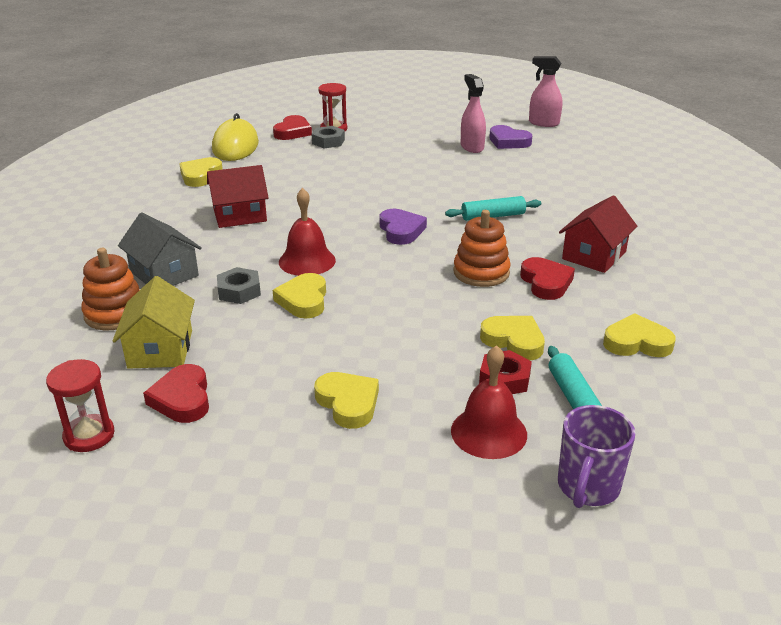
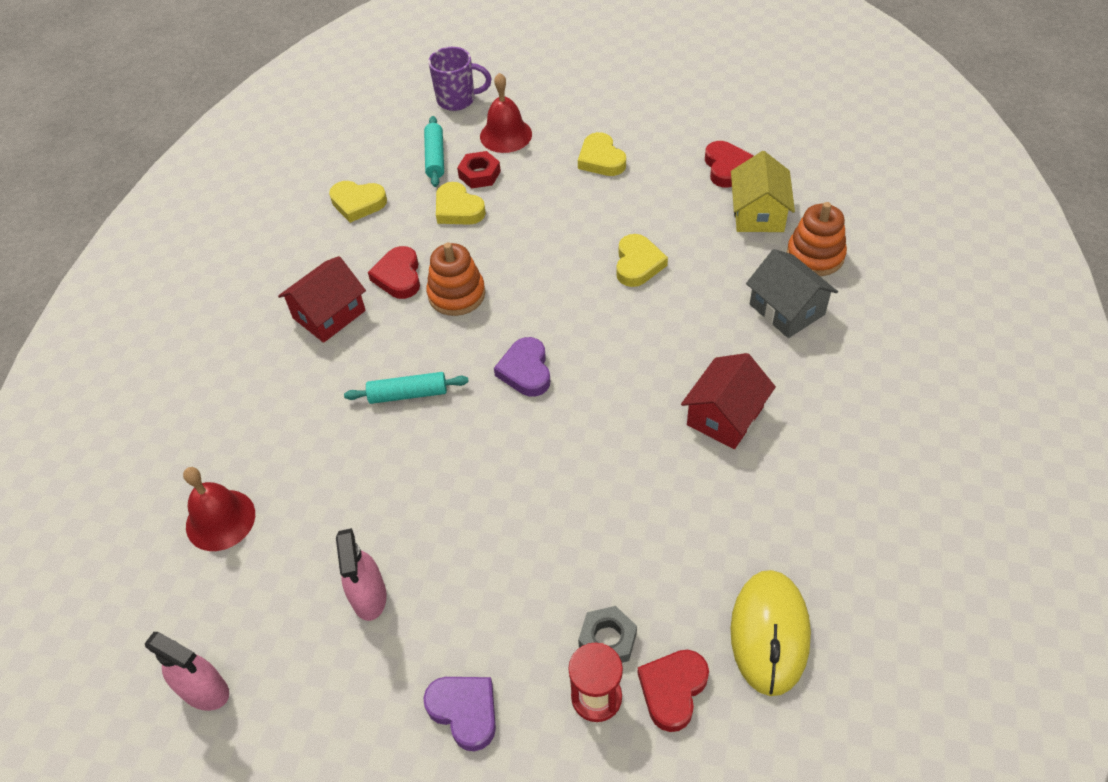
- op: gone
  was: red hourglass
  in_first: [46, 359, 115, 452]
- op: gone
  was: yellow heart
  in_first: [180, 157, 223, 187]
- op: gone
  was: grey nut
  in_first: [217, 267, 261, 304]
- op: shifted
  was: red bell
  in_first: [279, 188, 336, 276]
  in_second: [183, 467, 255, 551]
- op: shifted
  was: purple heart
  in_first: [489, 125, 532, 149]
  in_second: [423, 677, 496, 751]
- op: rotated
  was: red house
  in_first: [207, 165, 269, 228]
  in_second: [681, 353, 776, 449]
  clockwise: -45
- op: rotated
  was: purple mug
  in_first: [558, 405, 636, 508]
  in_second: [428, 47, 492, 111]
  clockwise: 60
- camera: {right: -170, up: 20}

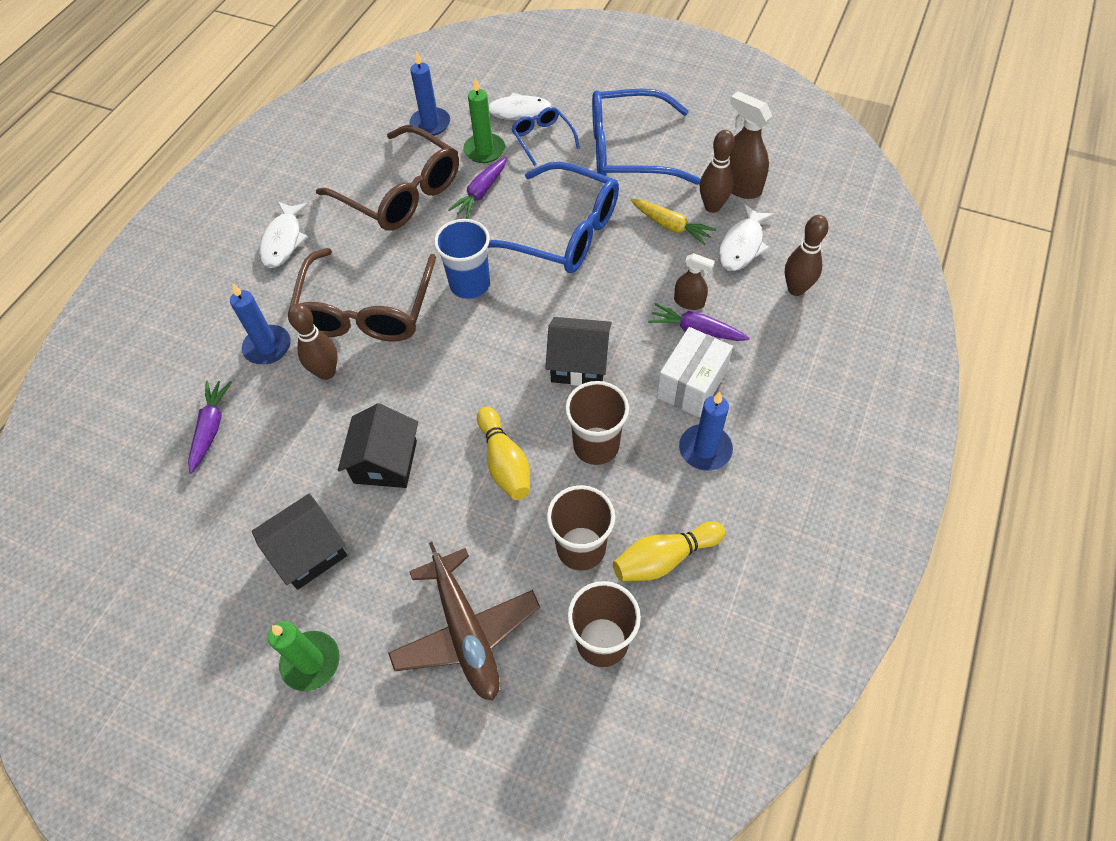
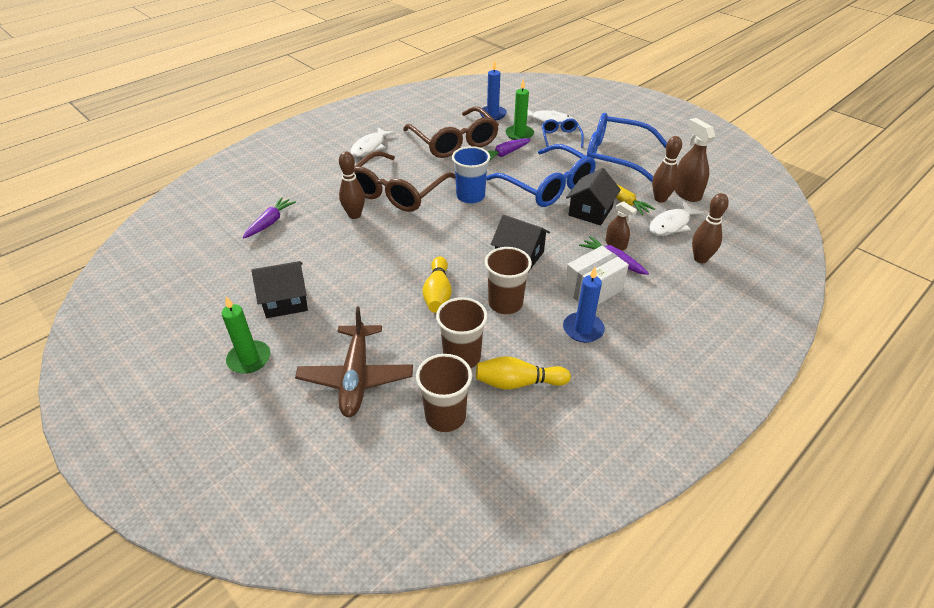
- op: gone
  was: blue candle
  in_first: [230, 283, 291, 364]
- op: shifted
  was: black house
  in_first: [338, 403, 418, 488]
  in_second: [566, 168, 621, 225]
- camera: {right: 20, up: -15}

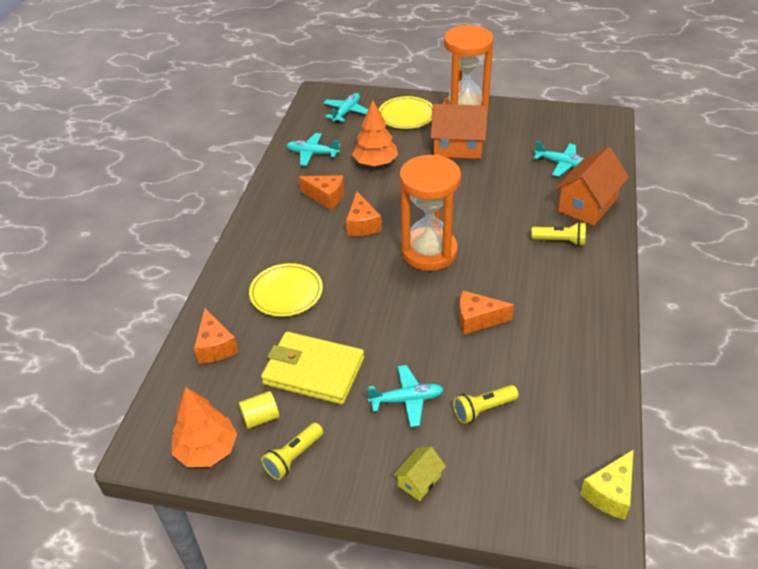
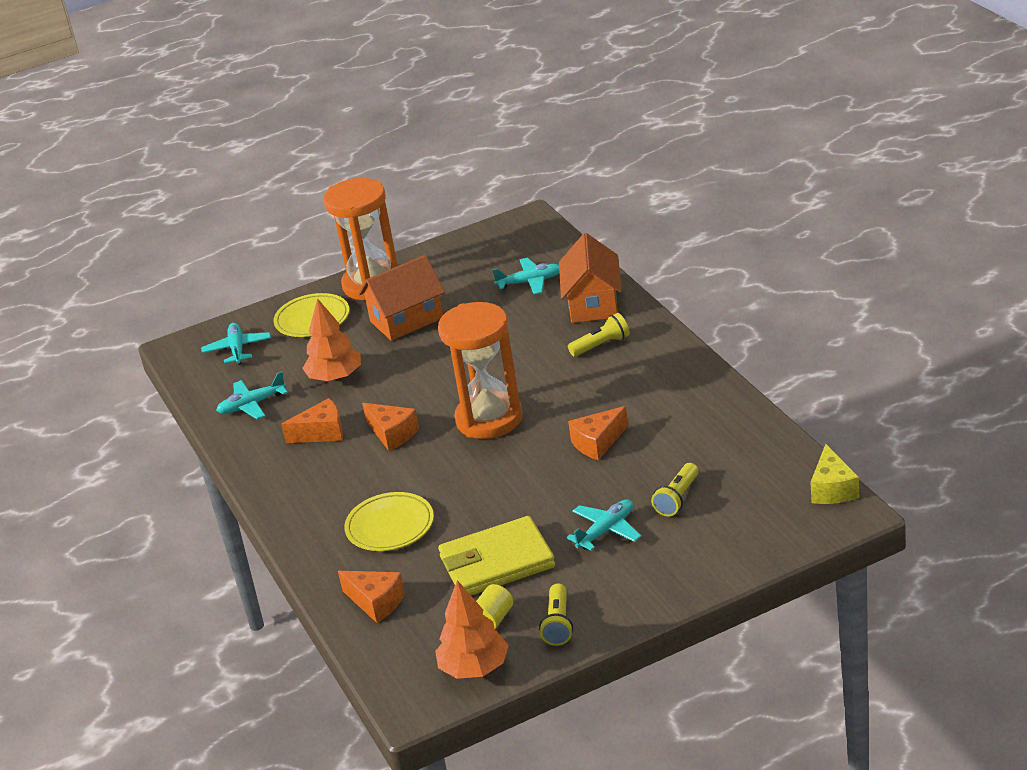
- op: gone
  was: yellow house
  in_first: [393, 447, 446, 501]
- camera: {right: -35, up: -10}

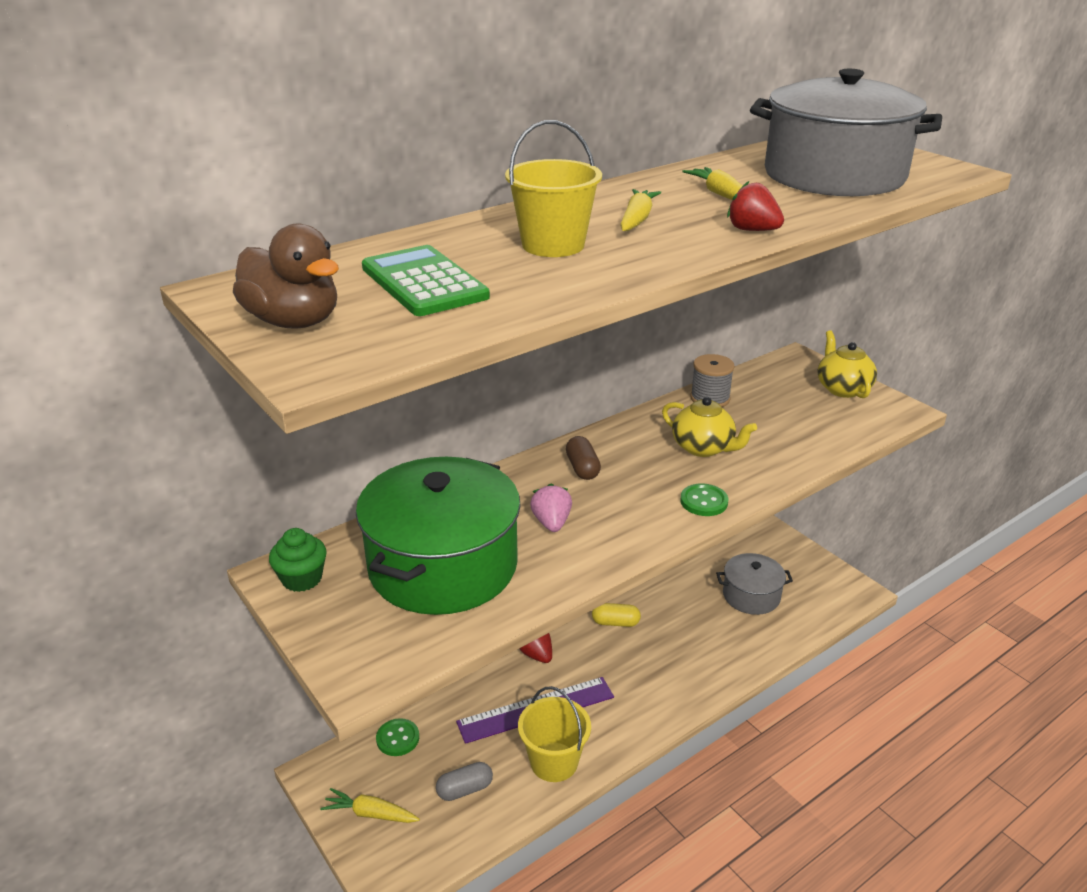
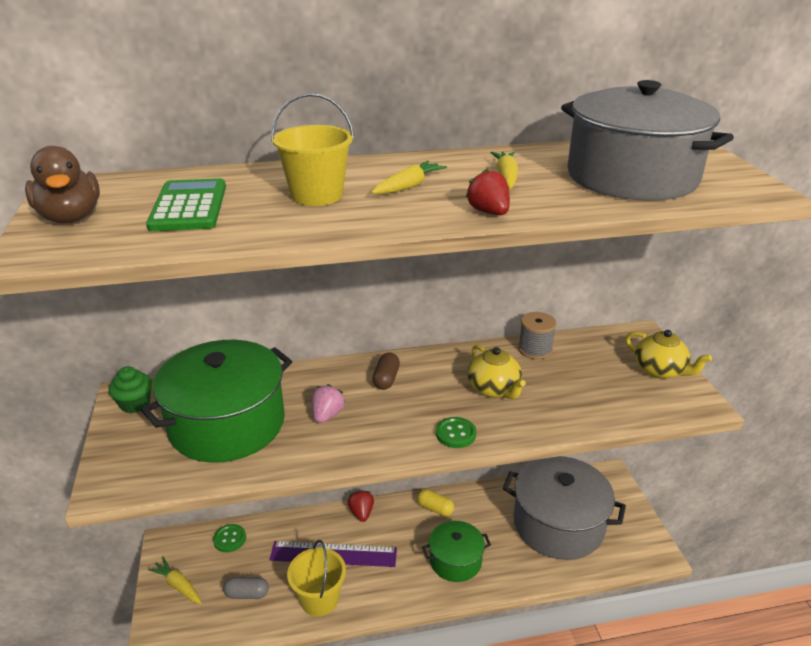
- op: new
  now: green pot
  in_second: [422, 521, 491, 582]
- op: rotated
  was: yellow teapot
  in_first: [817, 330, 877, 398]
  in_second: [626, 330, 712, 379]
  clockwise: 120
- op: scaled
  was: grey pot
  in_first: [716, 553, 793, 615]
  in_second: [503, 456, 626, 560]
  ratio: 1.82
- camera: {right: 25, up: 0}

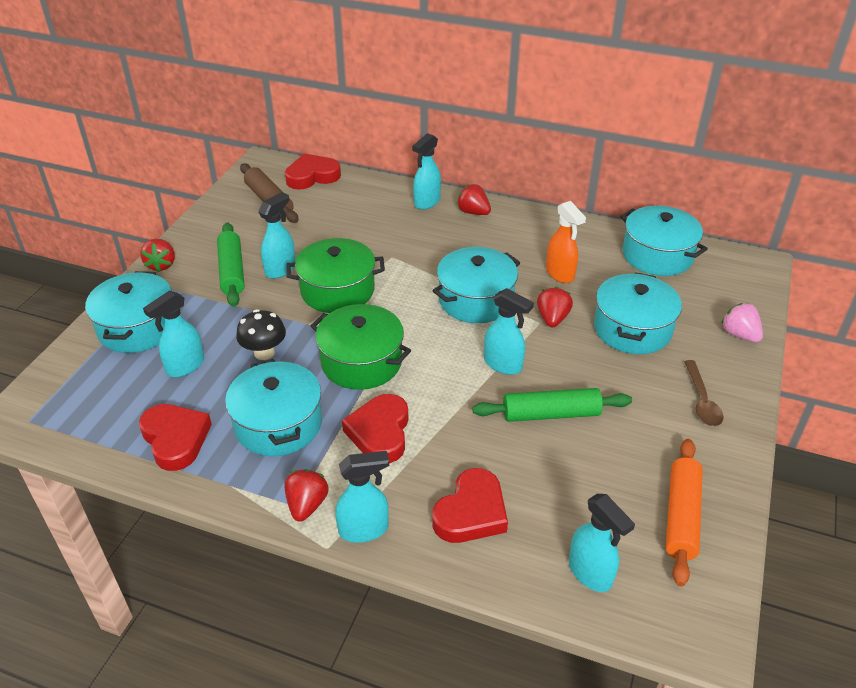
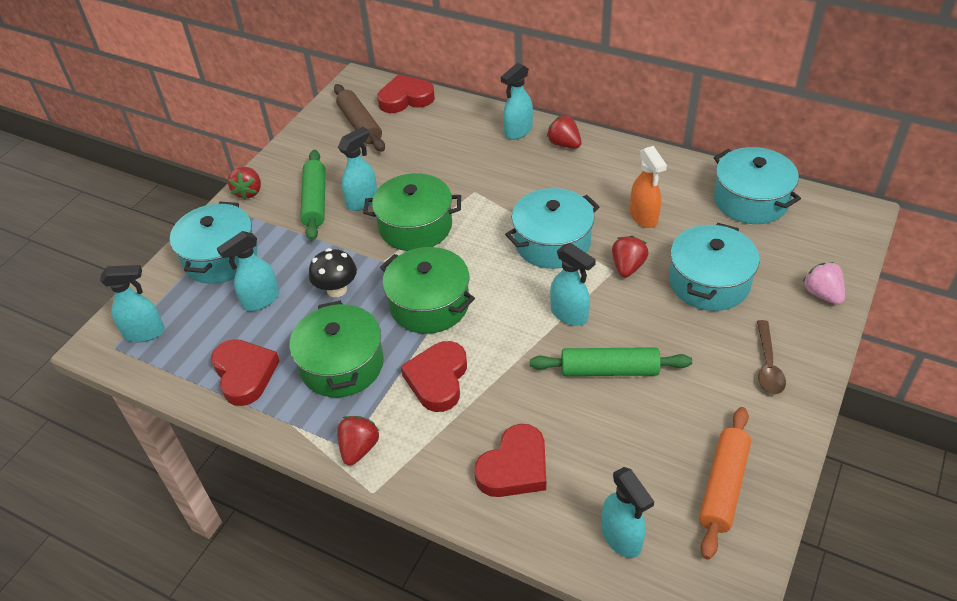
- op: shifted
  was: turquoise spray bottle
  in_first: [335, 451, 389, 543]
  in_second: [100, 265, 165, 342]
- op: repainted
  was: turquoise pot
  now: green pot
  in_first: [225, 359, 322, 456]
  in_second: [289, 301, 384, 397]
- camera: {right: 10, up: 5}

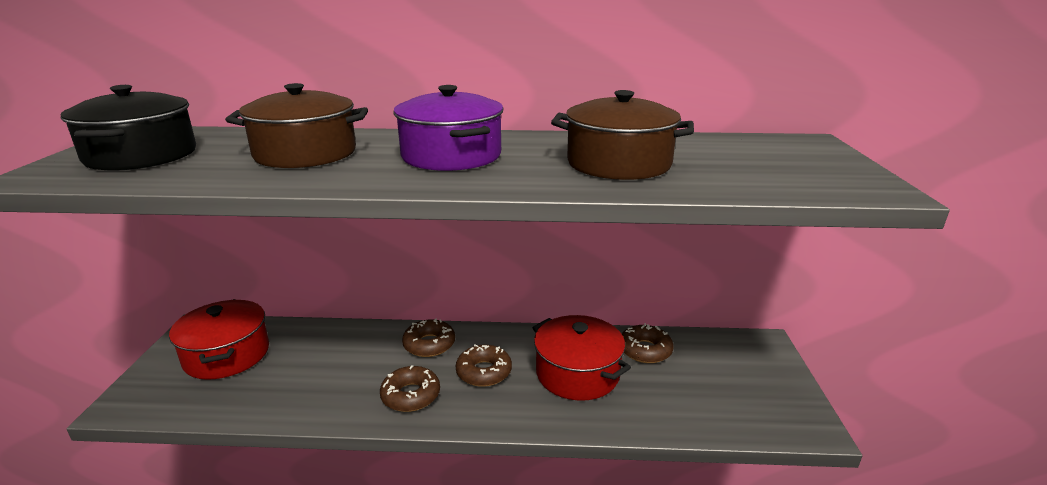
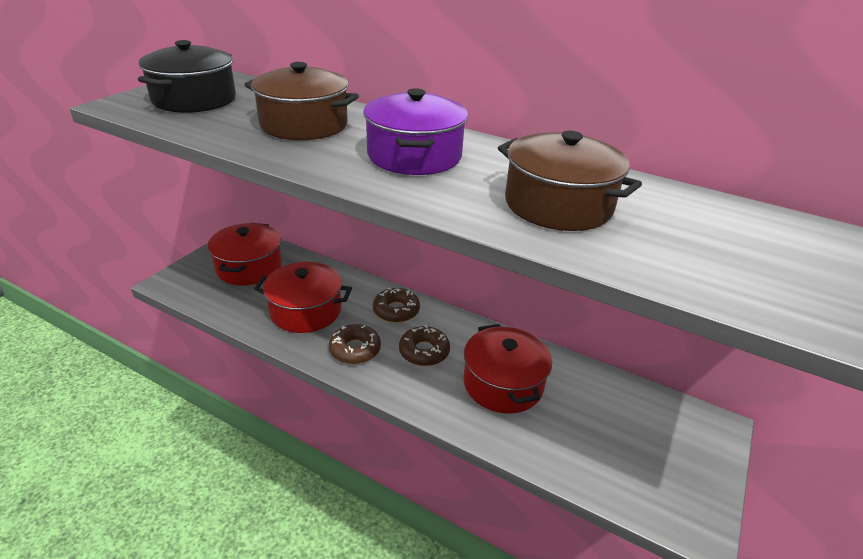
- op: gone
  was: brown donut
  in_first: [622, 323, 674, 363]
- op: new
  now: red pot
  in_second: [254, 262, 352, 333]
- camera: {right: 25, up: 10}

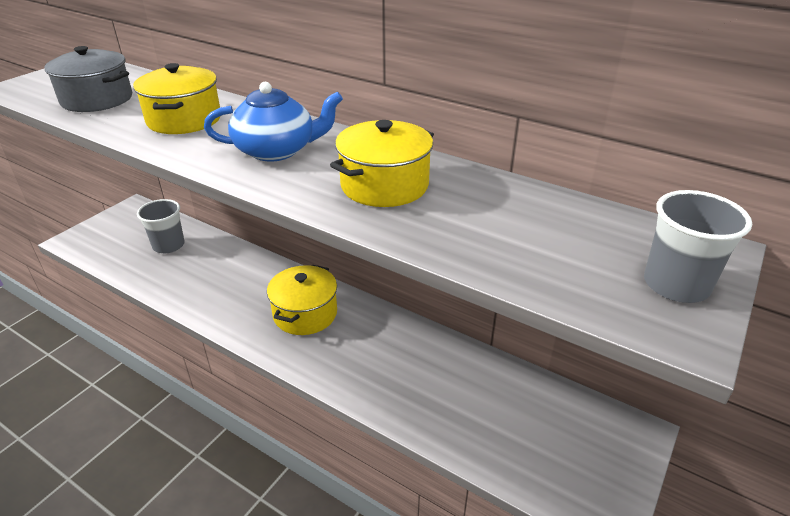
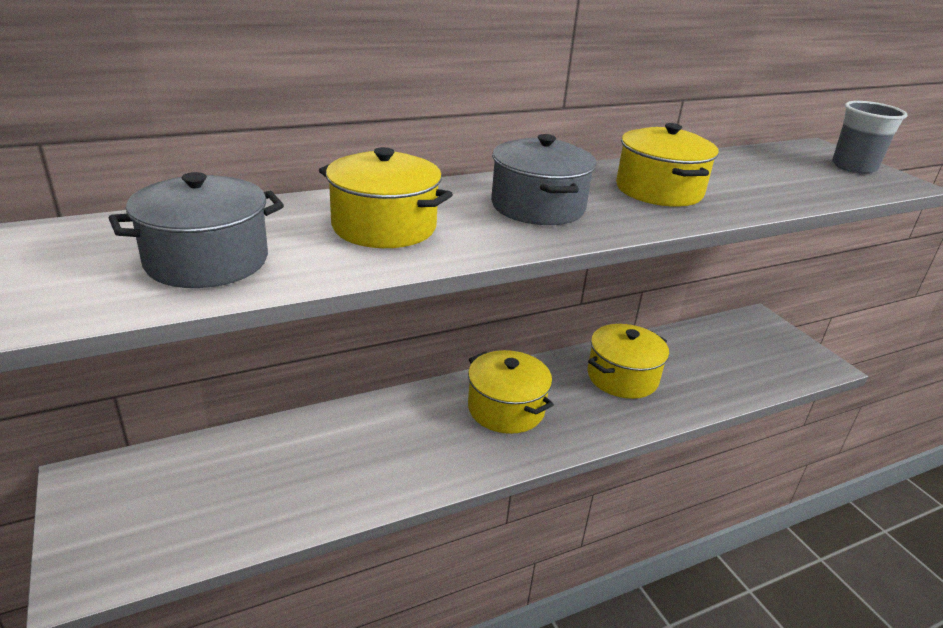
- op: gone
  was: grey cup
  in_first: [137, 199, 185, 253]
- op: new
  now: yellow pot
  in_second: [587, 324, 669, 399]
- op: swapped
  was: blue teapot
  now: grey pot
  in_first: [204, 82, 343, 162]
  in_second: [491, 134, 597, 225]
- camera: {right: -60, up: -5}

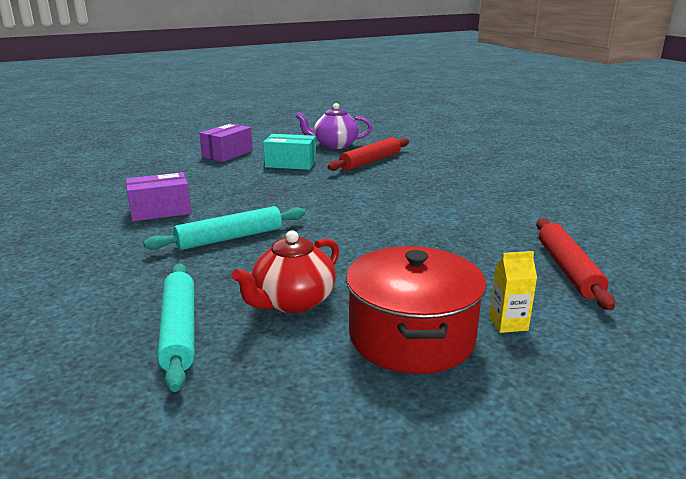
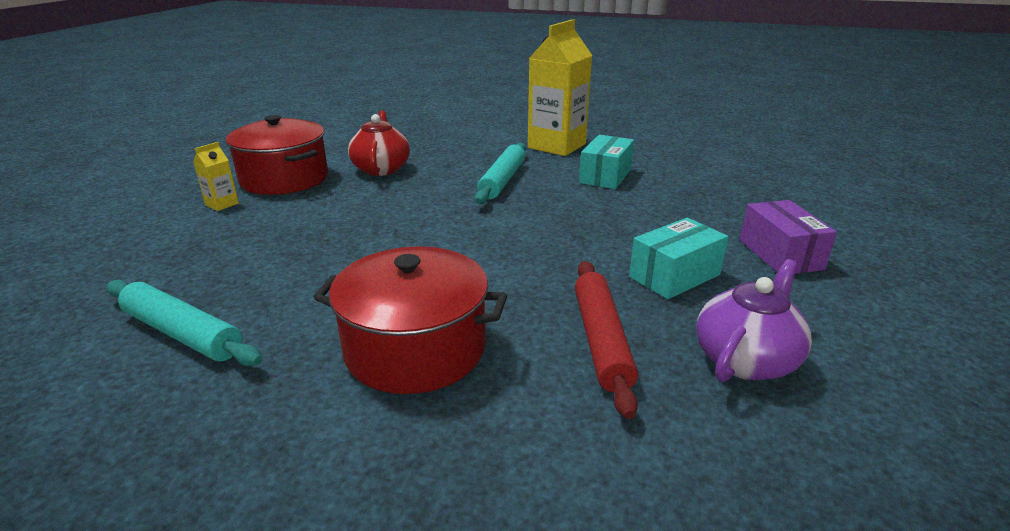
- op: gone
  was: red rolling pin
  in_first: [536, 218, 615, 310]
- op: new
  now: red pot
  in_second: [314, 246, 507, 394]
- op: new
  now: yellow carton
  in_second: [528, 19, 592, 156]
- op: shifted
  was: turquoise rolling pin
  in_first: [157, 264, 195, 392]
  in_second: [107, 280, 262, 366]
- op: repainted
  was: purple box
  now: turquoise box
  in_first: [126, 172, 191, 221]
  in_second: [579, 135, 634, 189]
- camera: {right: 135, up: 5}

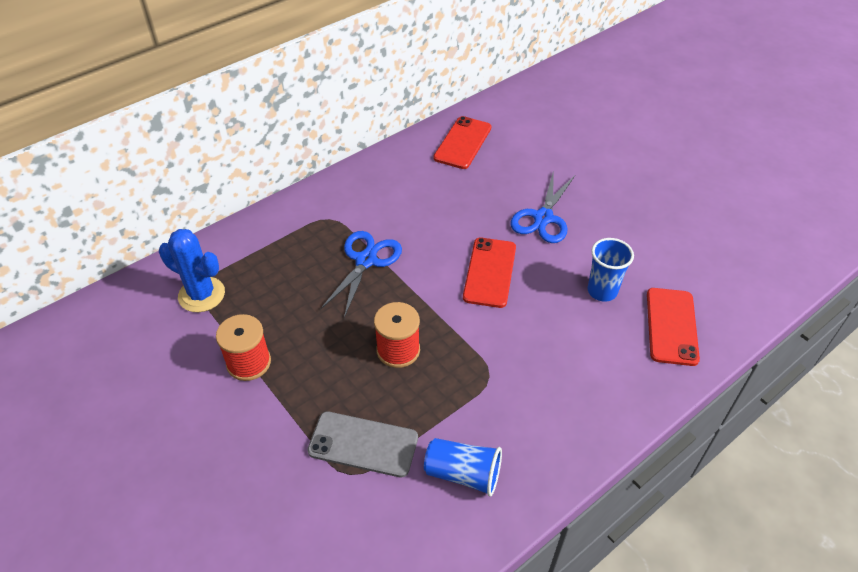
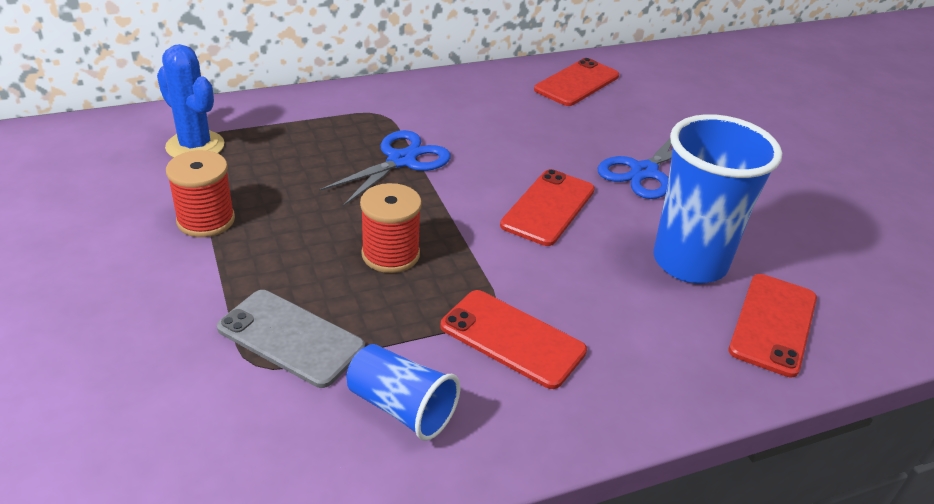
- op: new
  now: red phone
  in_second: [440, 290, 587, 389]
- op: scaled
  was: blue cup
  in_first: [587, 238, 634, 302]
  in_second: [653, 114, 782, 284]
  ratio: 1.79
- camera: {right: 15, up: -10}

